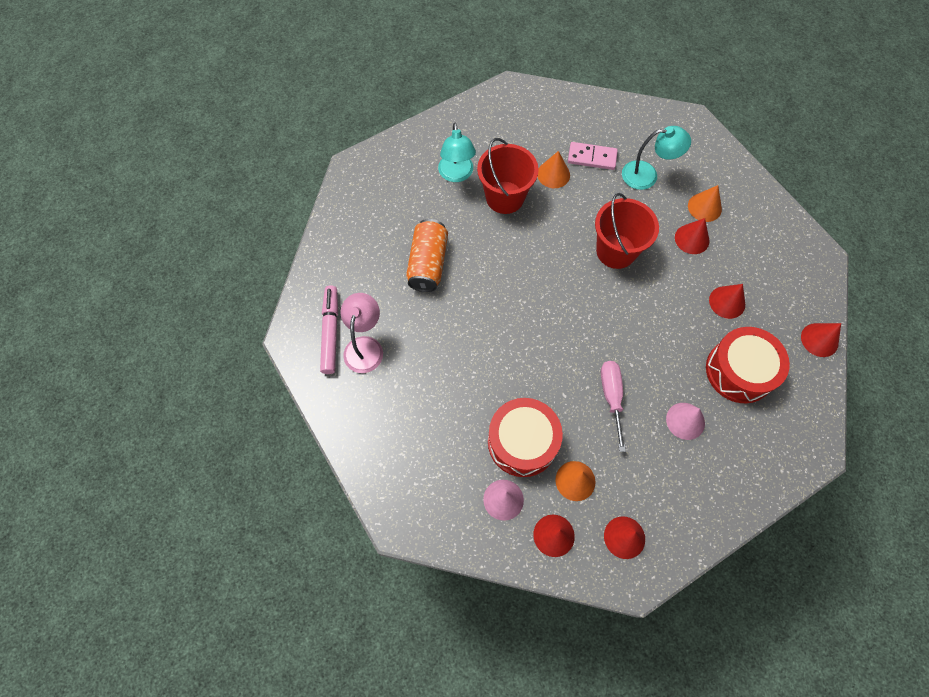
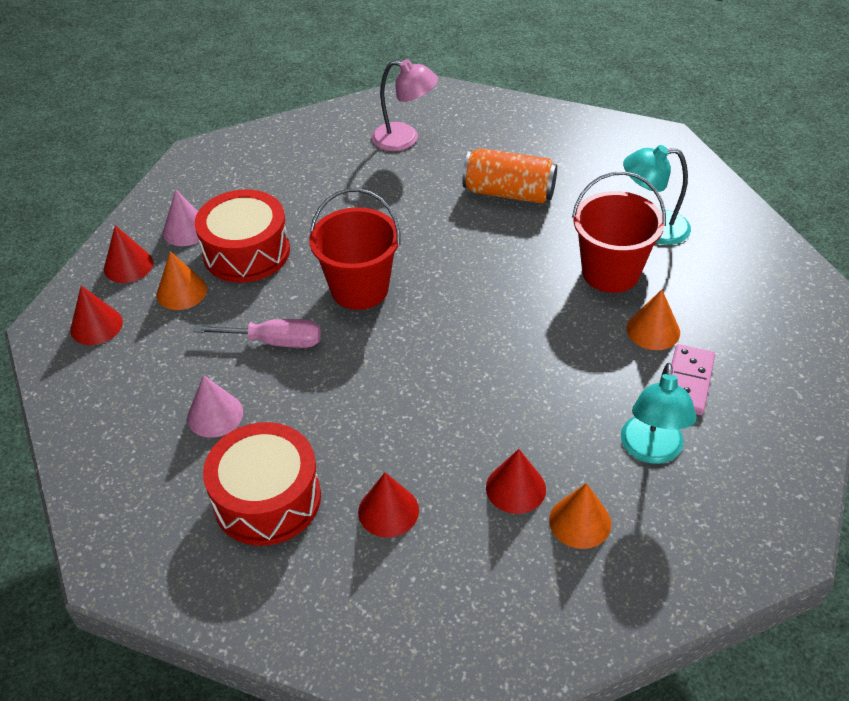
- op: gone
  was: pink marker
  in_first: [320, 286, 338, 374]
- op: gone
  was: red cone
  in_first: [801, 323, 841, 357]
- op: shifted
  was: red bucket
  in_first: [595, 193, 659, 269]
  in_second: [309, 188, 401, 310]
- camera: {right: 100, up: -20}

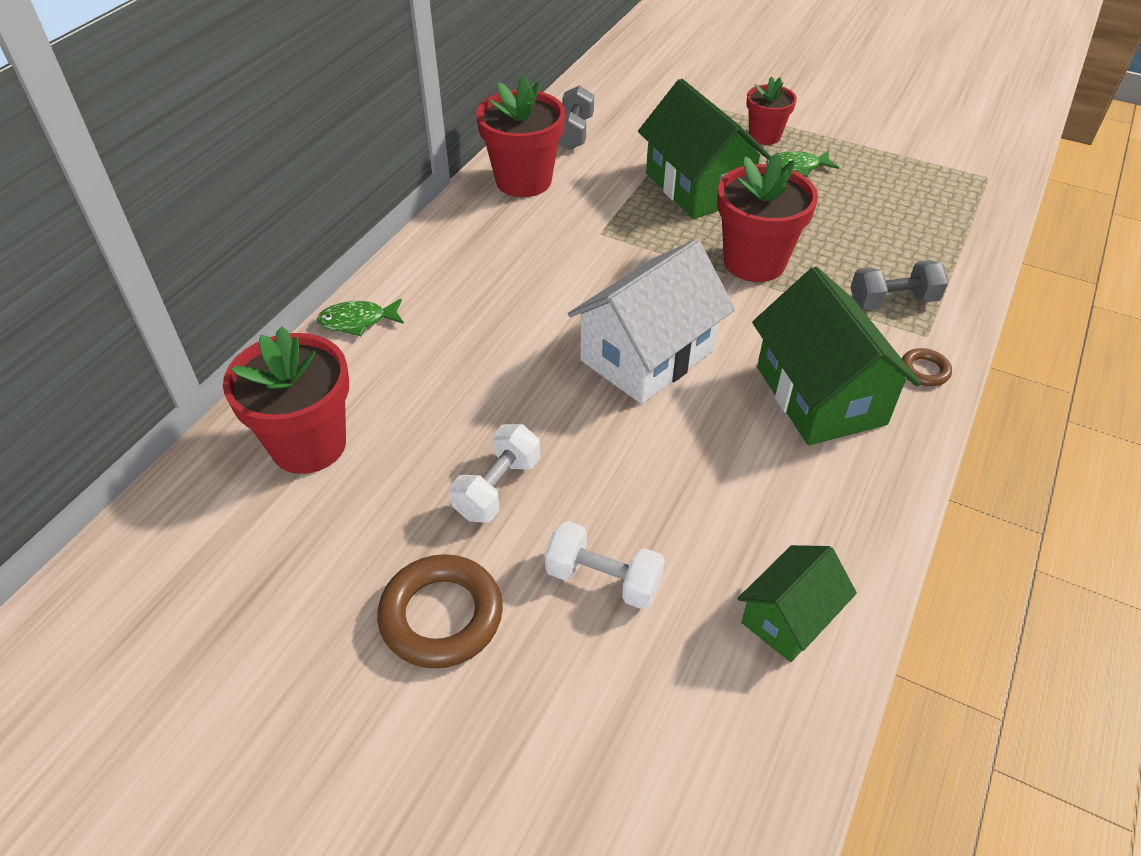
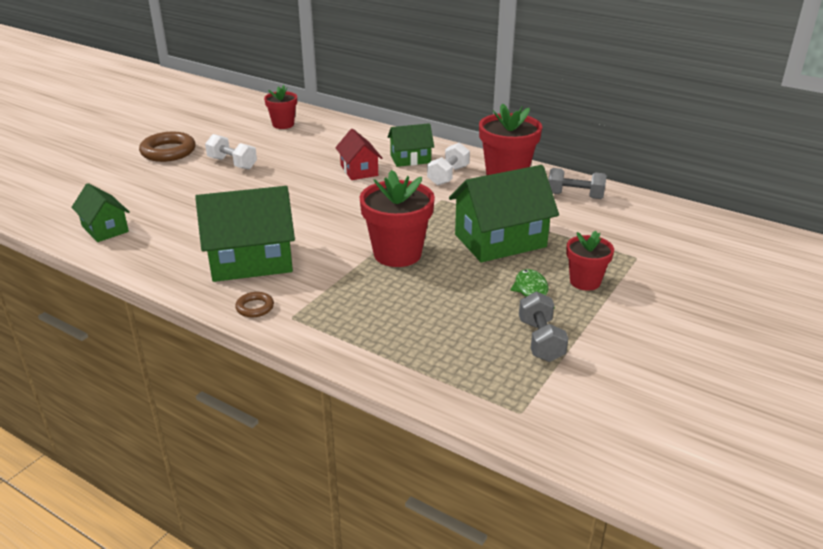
- op: gone
  was: green fish
  in_first: [317, 298, 404, 336]
- op: gone
  was: white house
  in_first: [568, 239, 735, 404]
- op: new
  now: red house
  in_second: [335, 129, 382, 180]
- op: new
  now: green house
  in_second: [388, 123, 434, 167]
- op: shifted
  was: white dumbbell
  in_first: [545, 521, 665, 609]
  in_second: [427, 142, 470, 186]
- op: shifted
  was: grey dumbbell
  in_first: [851, 260, 948, 310]
  in_second: [519, 291, 568, 362]
- op: scaled
  was: red flower pot
  in_first: [223, 327, 349, 474]
  in_second: [264, 85, 297, 129]
  ratio: 0.6
- camera: {right: 95, up: -15}

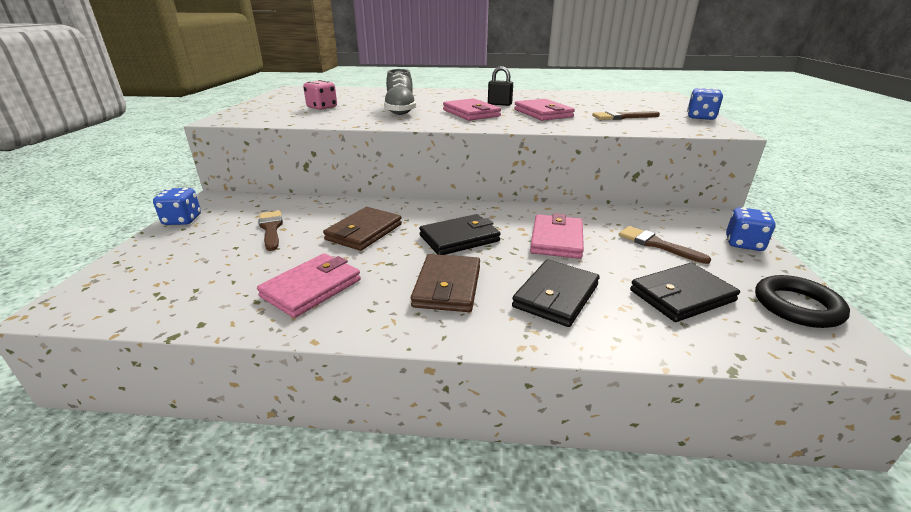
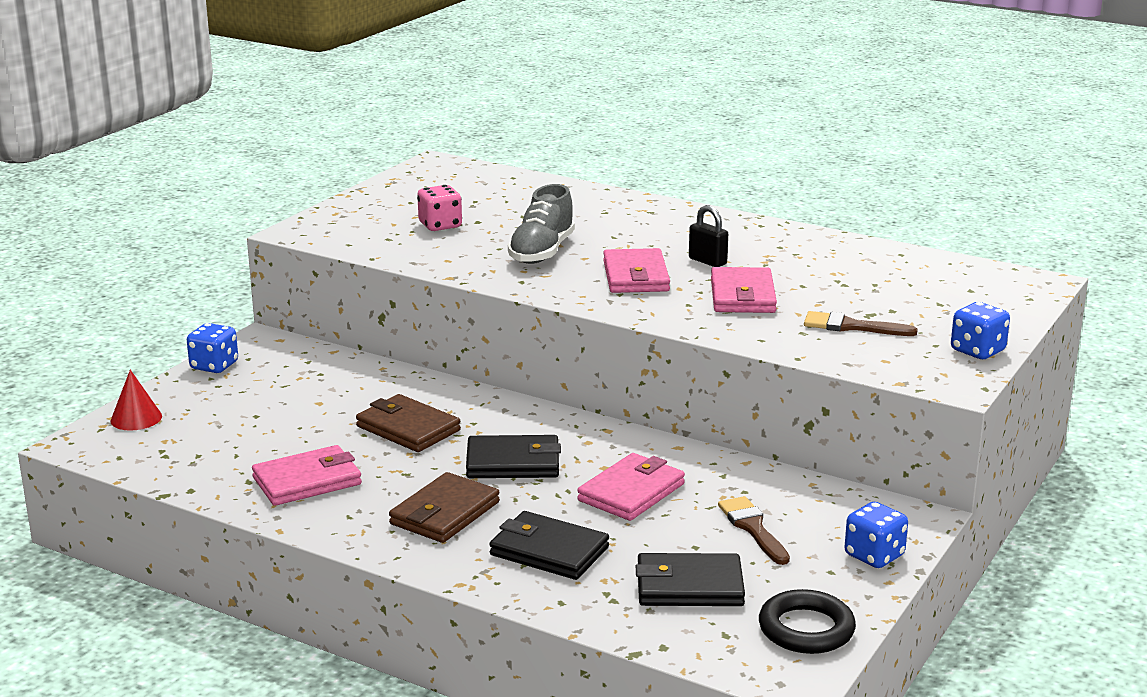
- op: gone
  was: brown brush
  in_first: [259, 211, 283, 251]
- op: new
  now: red cone
  in_second: [110, 370, 162, 431]
- op: rotated
  was: brown wallet
  in_first: [323, 207, 402, 251]
  in_second: [356, 394, 461, 452]
  clockwise: 75
- op: rotated
  was: black wallet
  in_first: [512, 260, 600, 327]
  in_second: [489, 511, 609, 580]
  clockwise: 60
- camera: {right: 25, up: -5}

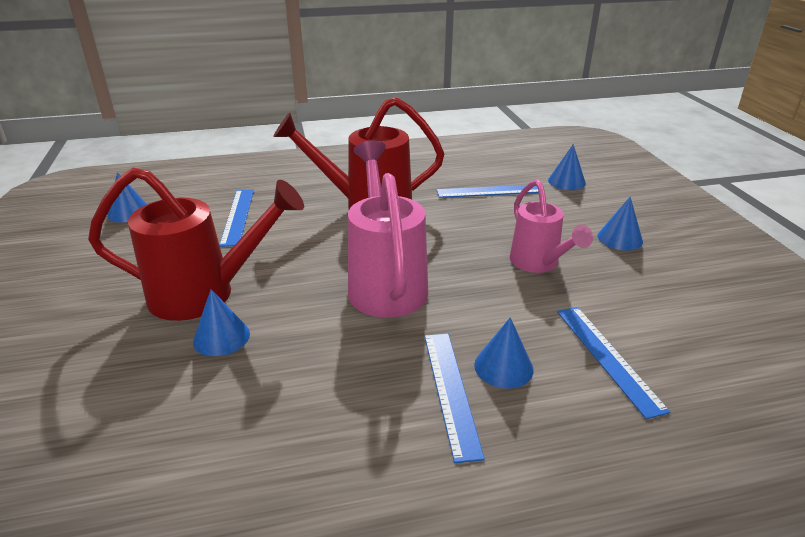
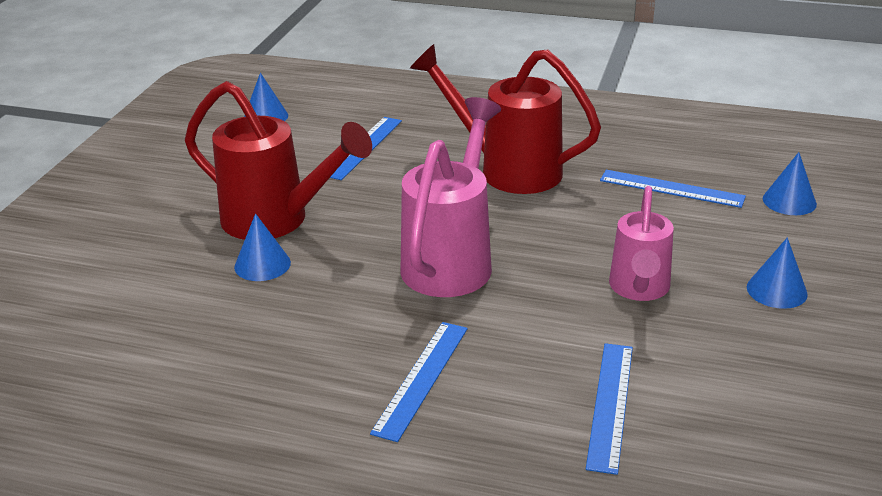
- op: gone
  was: blue cone
  in_first: [474, 317, 534, 389]
- camera: {right: 30, up: 0}

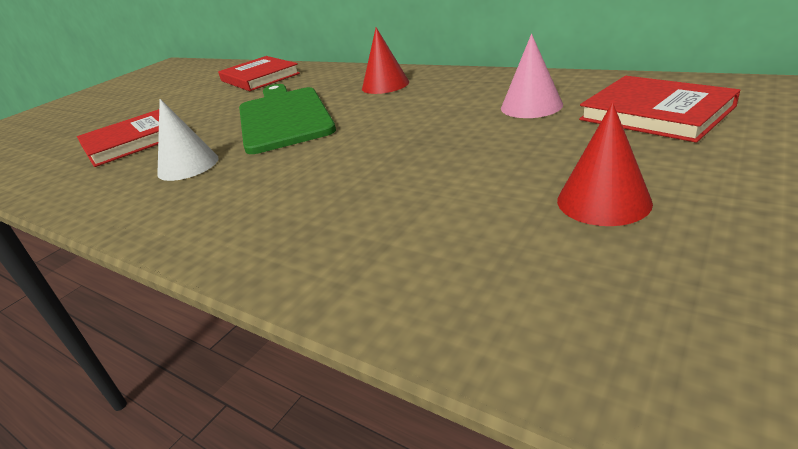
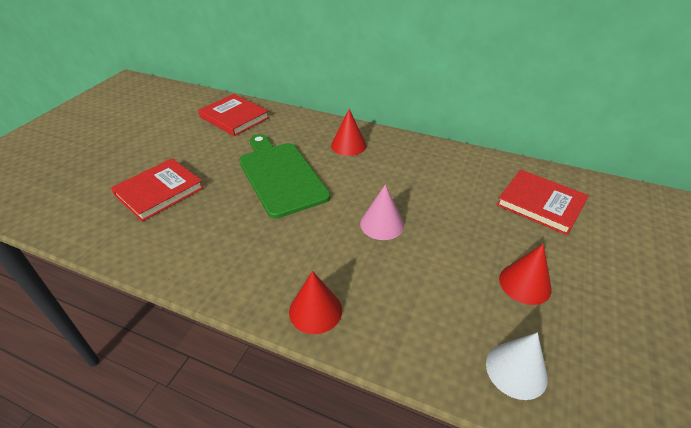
- op: new
  now: red cone
  in_second: [289, 271, 342, 334]
- op: shifted
  was: white cone
  in_first: [157, 99, 219, 181]
  in_second: [486, 332, 548, 400]
- op: shifted
  was: pink cone
  in_first: [501, 34, 563, 118]
  in_second: [360, 184, 404, 240]
- camera: {right: -15, up: 10}

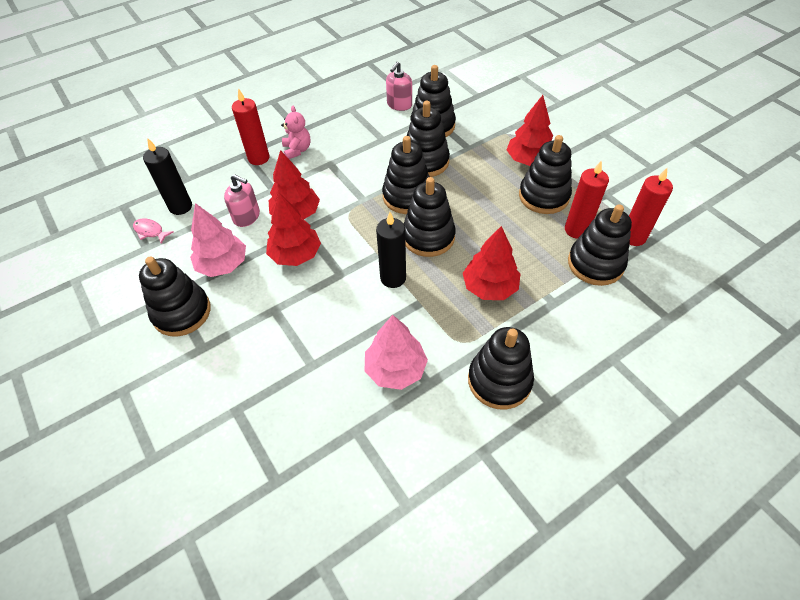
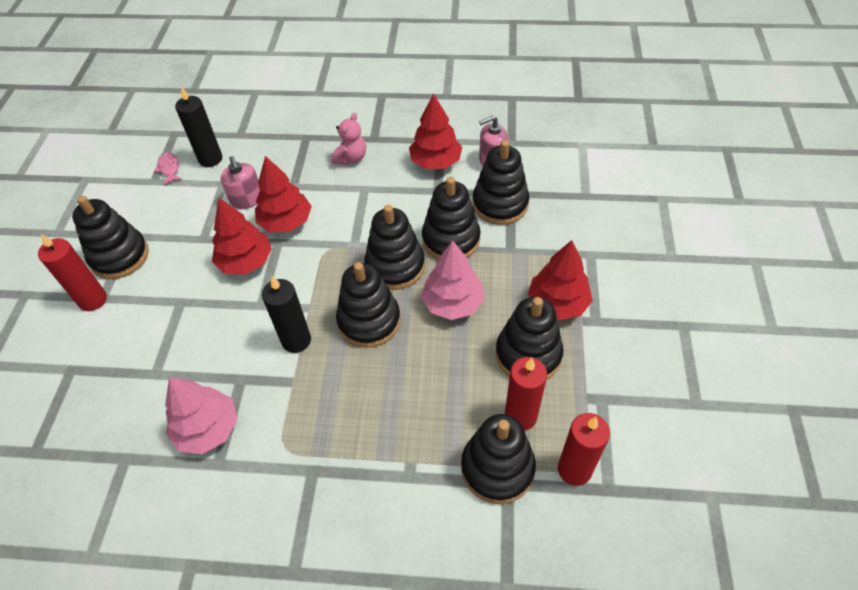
- op: gone
  was: black stacking toy
  in_first: [468, 327, 534, 410]
- op: shifted
  was: pink tree
  in_first: [190, 203, 246, 277]
  in_second: [421, 240, 485, 320]
- op: shifted
  was: red candle
  in_first: [232, 88, 269, 165]
  in_second: [38, 234, 107, 311]
- op: shifted
  was: red tree
  in_first: [463, 226, 520, 300]
  in_second: [409, 93, 462, 169]
- camera: {right: 40, up: 0}

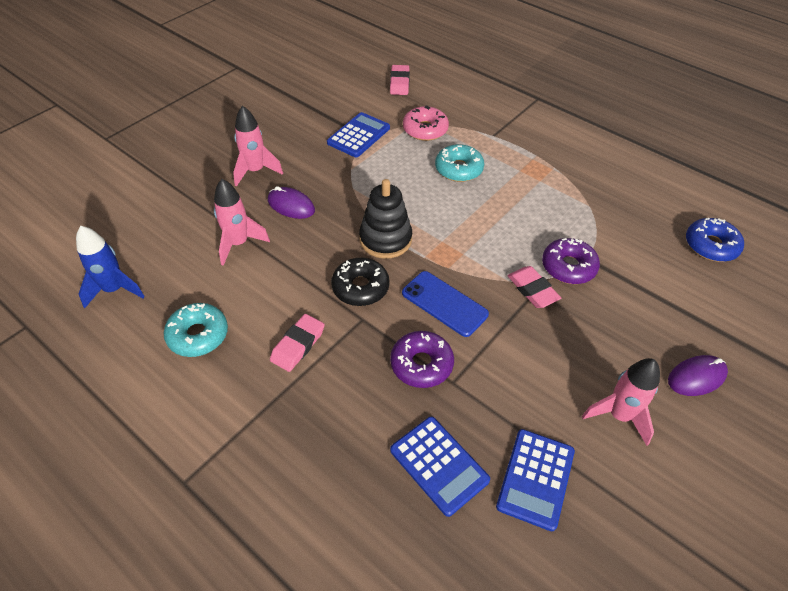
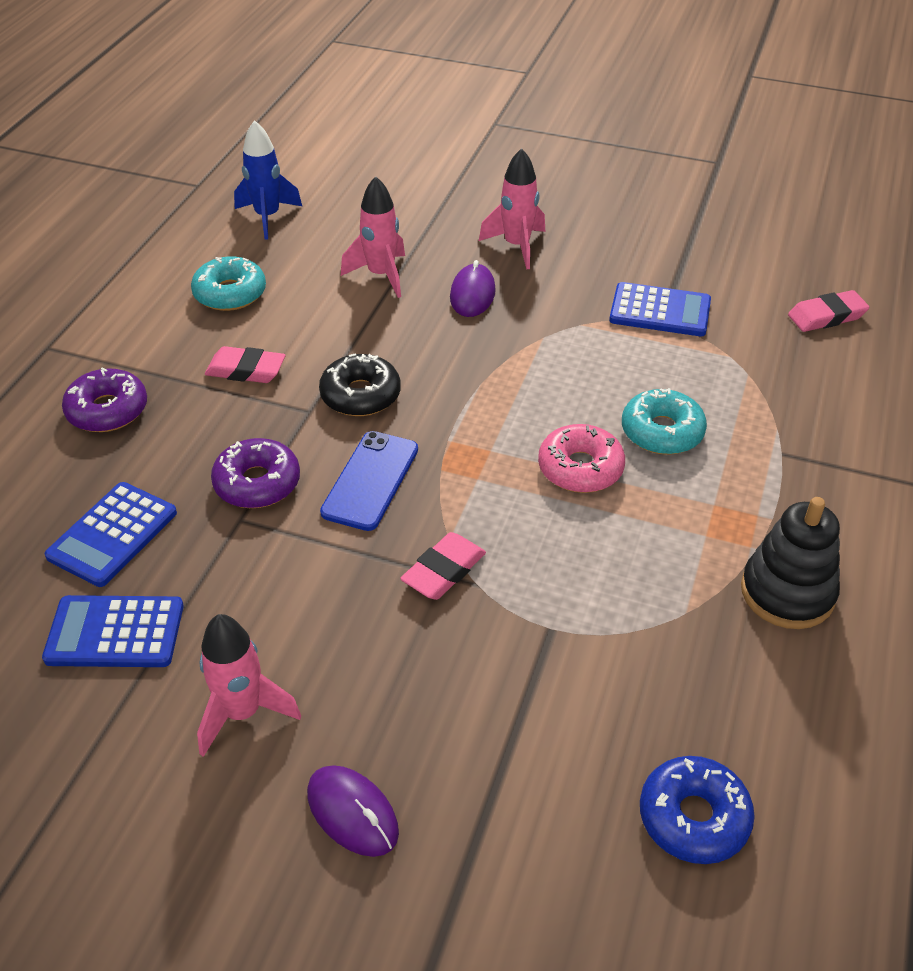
- op: shifted
  was: black stacking toy
  in_first: [359, 179, 412, 259]
  in_second: [741, 497, 840, 629]
- op: shifted
  was: pink donut
  in_first: [403, 106, 449, 141]
  in_second: [538, 424, 625, 493]
- op: shifted
  was: purple donut
  in_first: [542, 238, 600, 284]
  in_second: [62, 367, 147, 432]
- camera: {right: 70, up: -5}

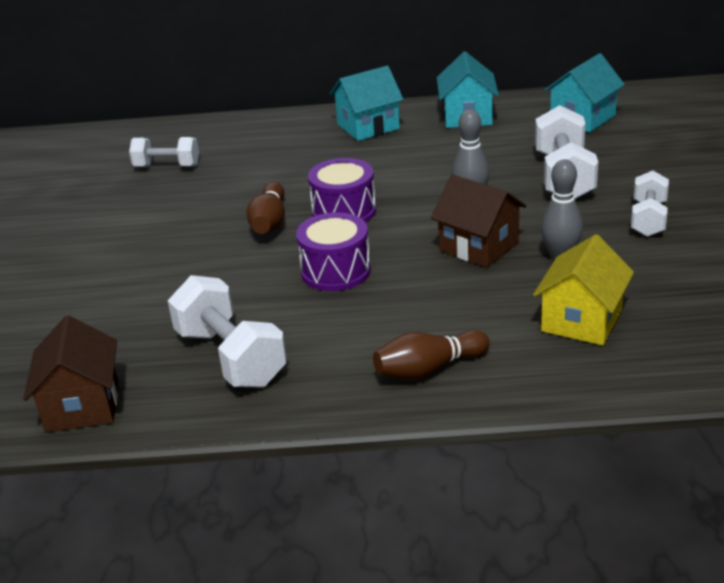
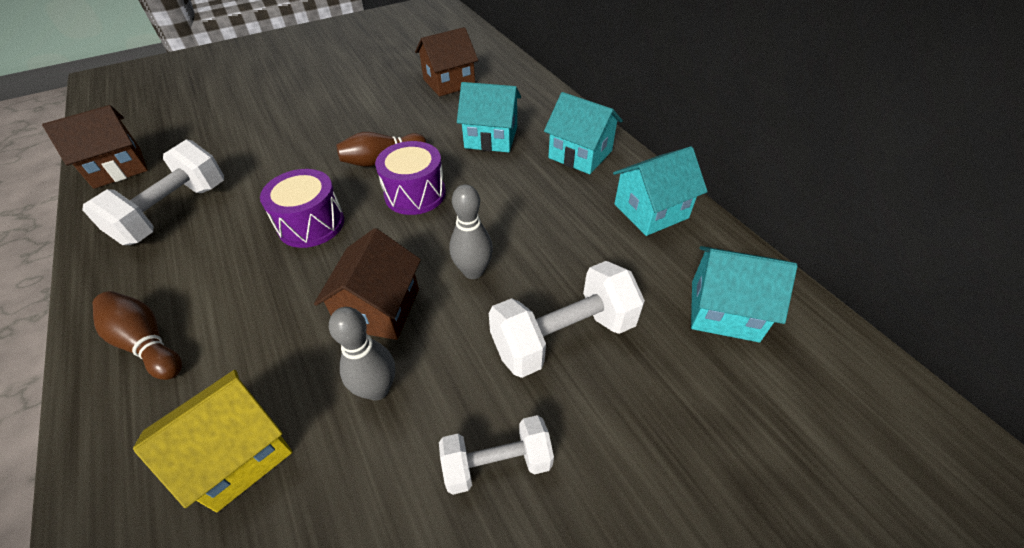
- op: new
  now: turquoise house
  in_second: [457, 82, 521, 153]
- op: swapped
  was: white dumbbell
  now: brown house
  in_first: [129, 137, 199, 167]
  in_second: [415, 27, 478, 97]
- op: rotated
  was: yellow house
  in_first: [533, 234, 634, 345]
  in_second: [133, 370, 292, 512]
  clockwise: -45
- camera: {right: 60, up: 15}

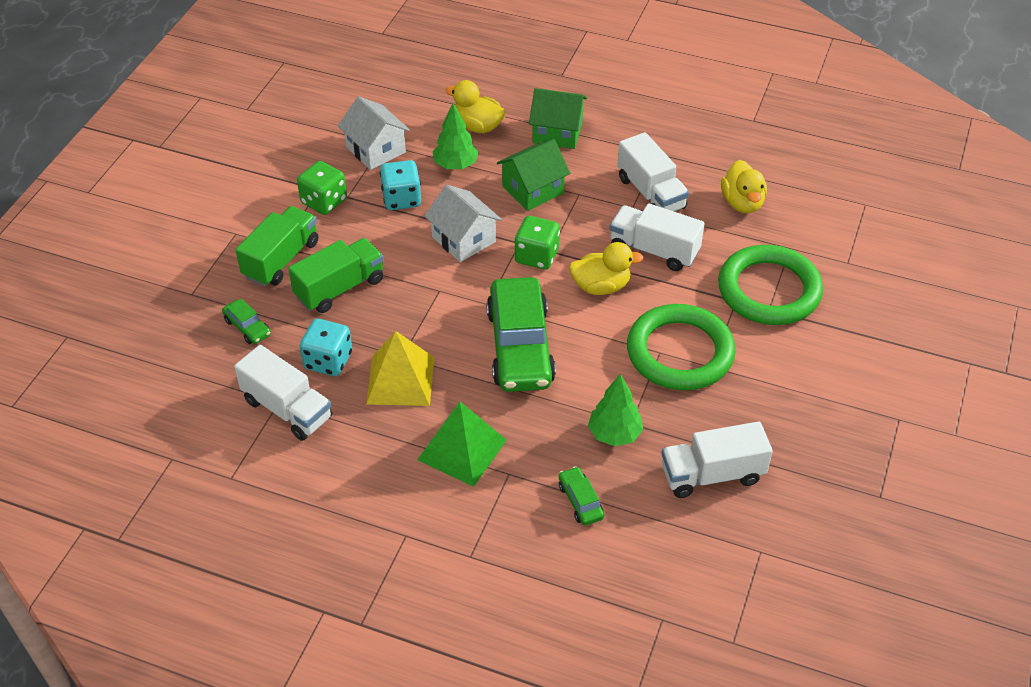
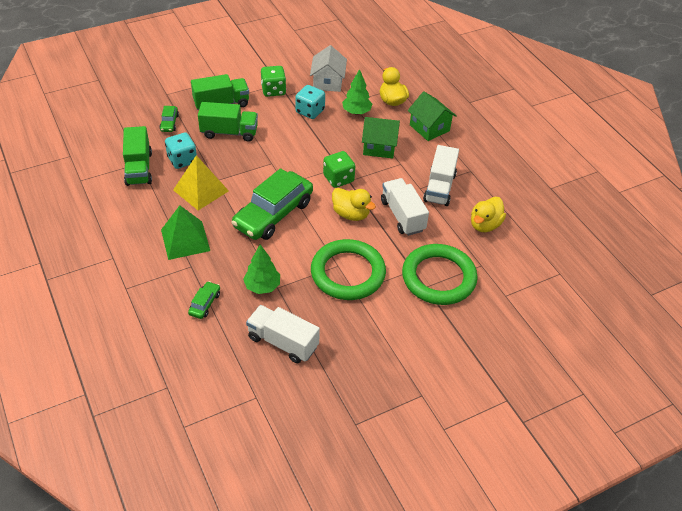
- op: gone
  was: white house
  in_first: [424, 185, 502, 262]
- op: repainted
  was: white truck
  now: green truck
  in_first: [234, 345, 332, 441]
  in_second: [123, 126, 152, 186]
- camera: {right: 40, up: 0}

